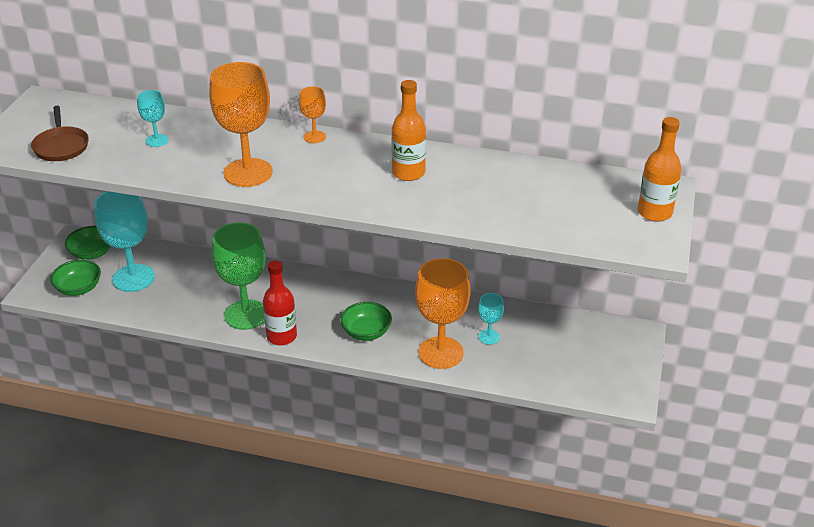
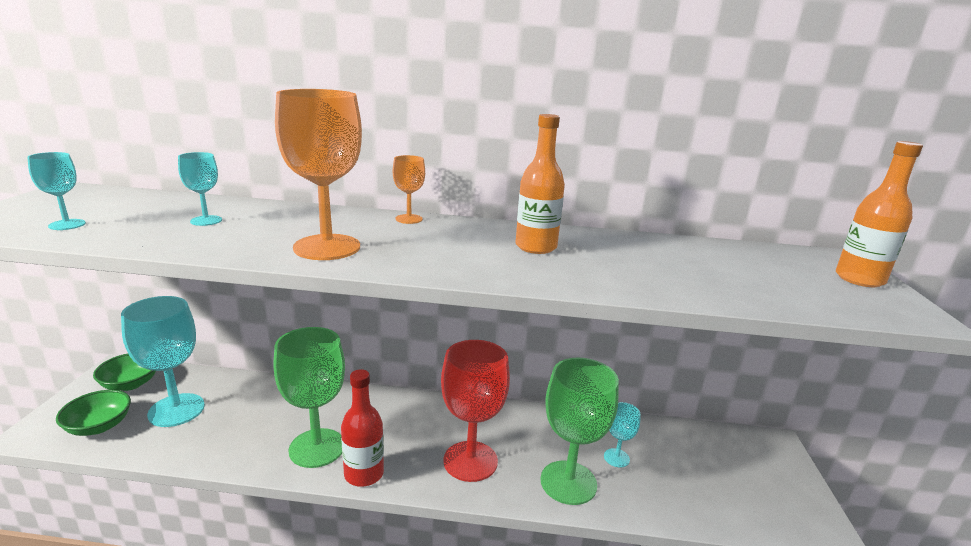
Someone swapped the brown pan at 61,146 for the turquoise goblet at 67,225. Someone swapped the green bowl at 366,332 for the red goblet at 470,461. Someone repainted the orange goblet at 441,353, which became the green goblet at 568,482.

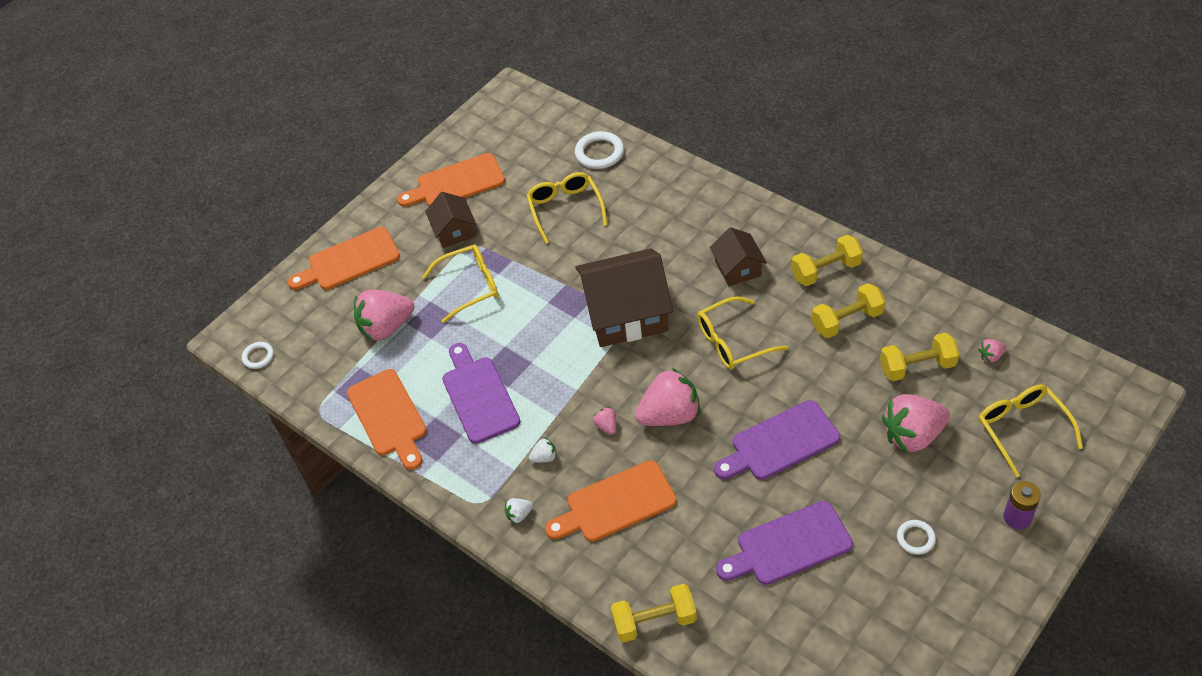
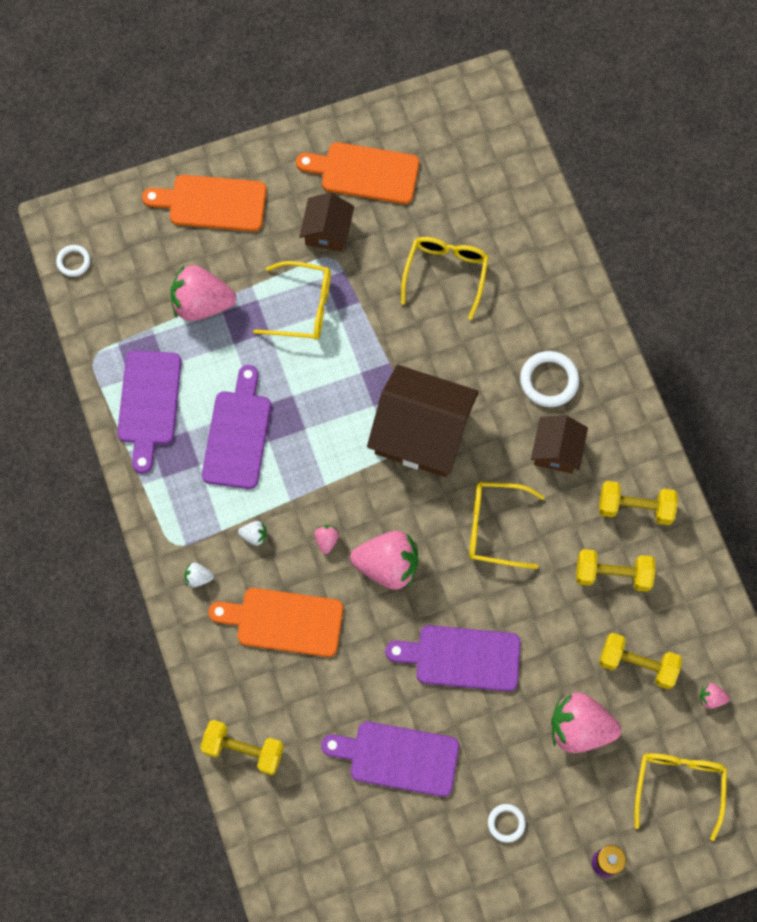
Someone repainted the orange cutting board at 389,416, which became the purple cutting board at 149,404. Someone carried the white ring from 599,153 to 549,380.

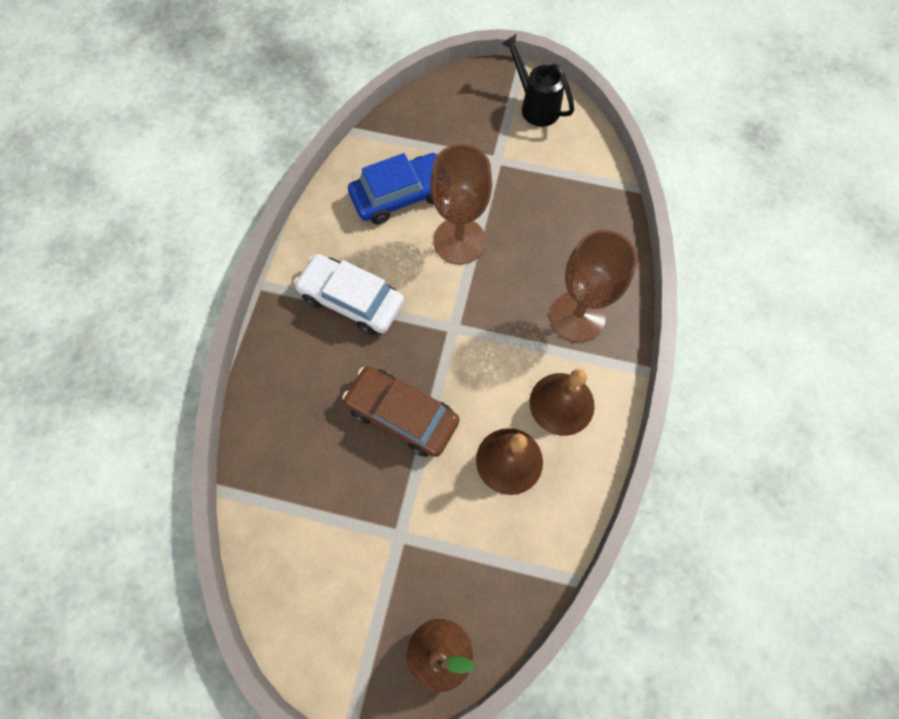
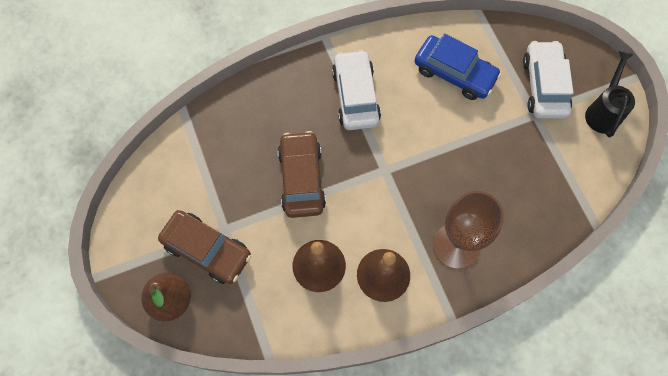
Someone took away the brown goblet at 459,241. Someone put down the brown car at 207,250. Someone put down the white car at 544,86.

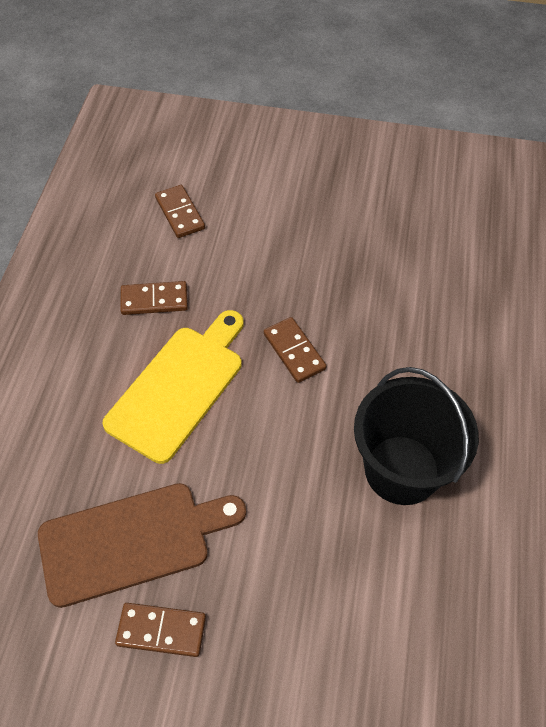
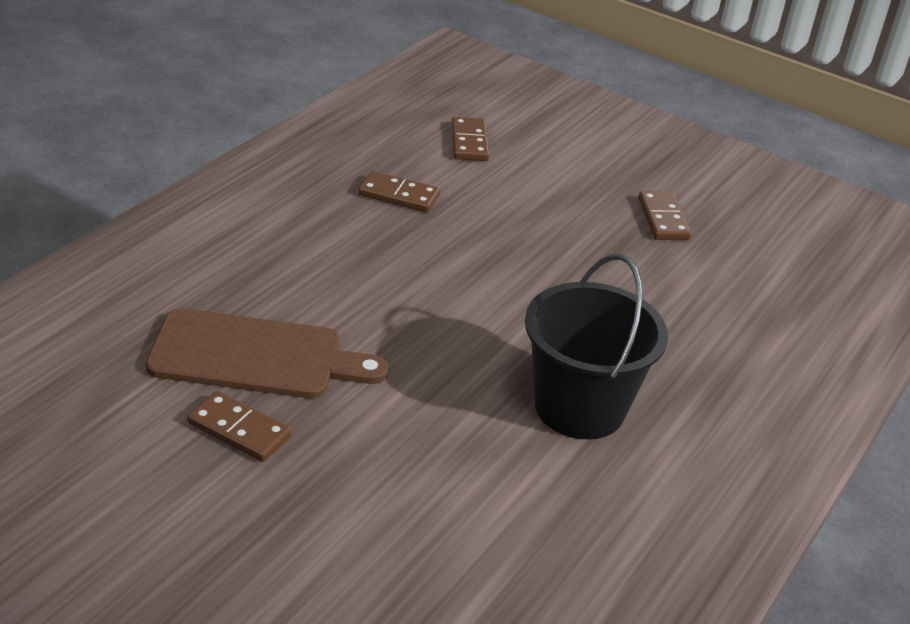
Someone took away the yellow cutting board at 179,387. Someone carried the brown domino from 294,351 to 663,219.

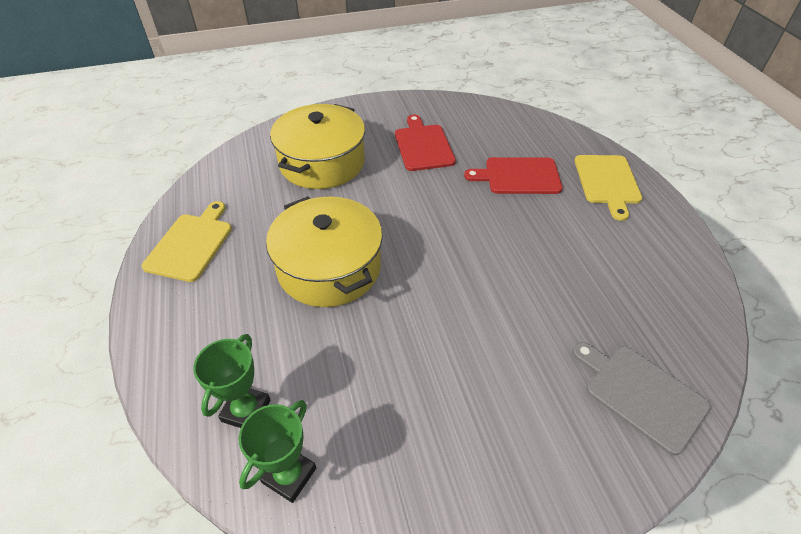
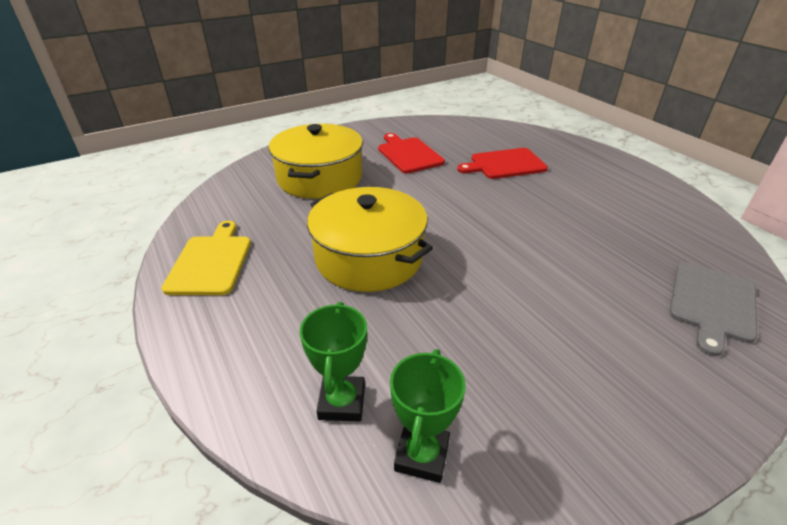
Someone rotated the grey cutting board at 641,394 by 90 degrees counterclockwise. Someone took away the yellow cutting board at 607,182.

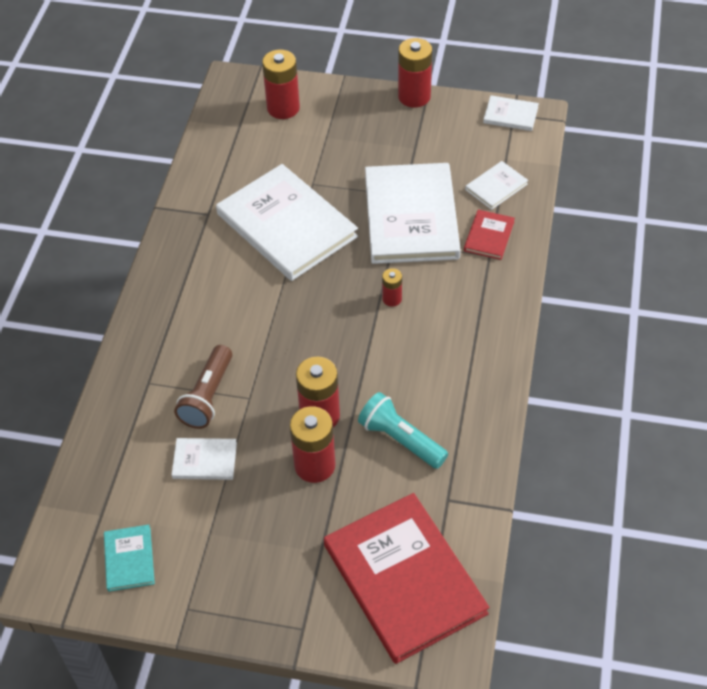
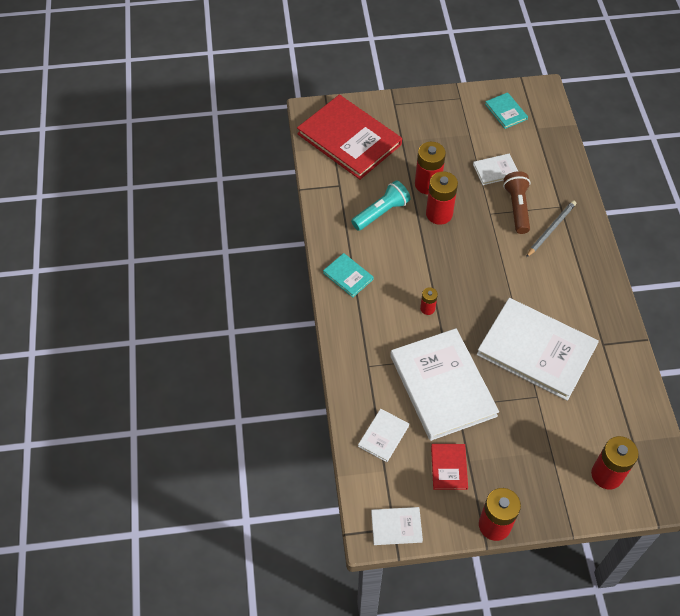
Someone rotated the turquoise flashlight at 400,439 by 60 degrees counterclockwise. Someone carried the red book from 489,236 to 449,467. Someone put down the turquoise book at 348,276. Someone put down the grey pencil at 551,229.

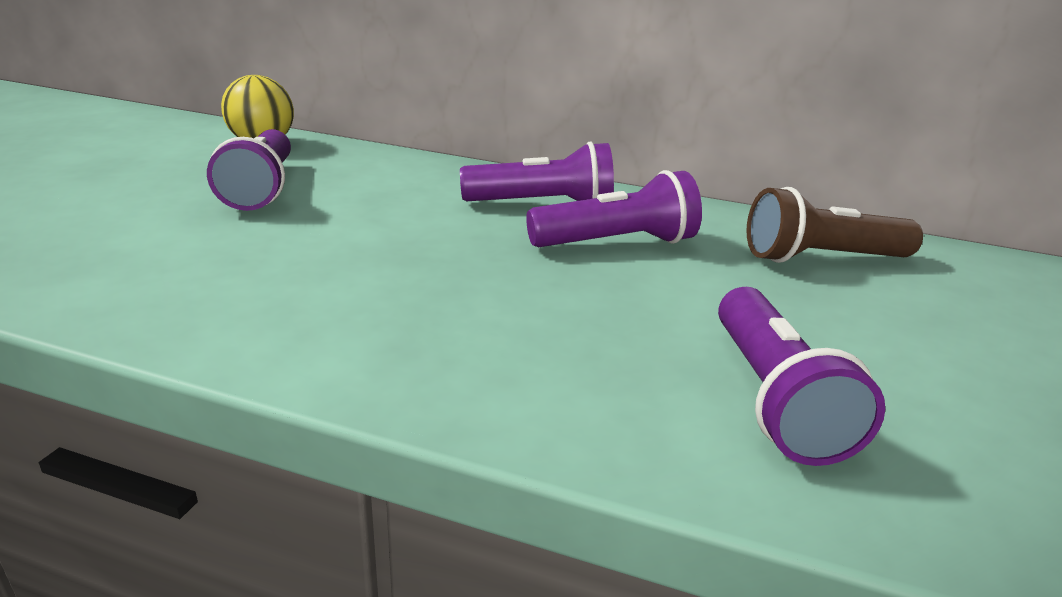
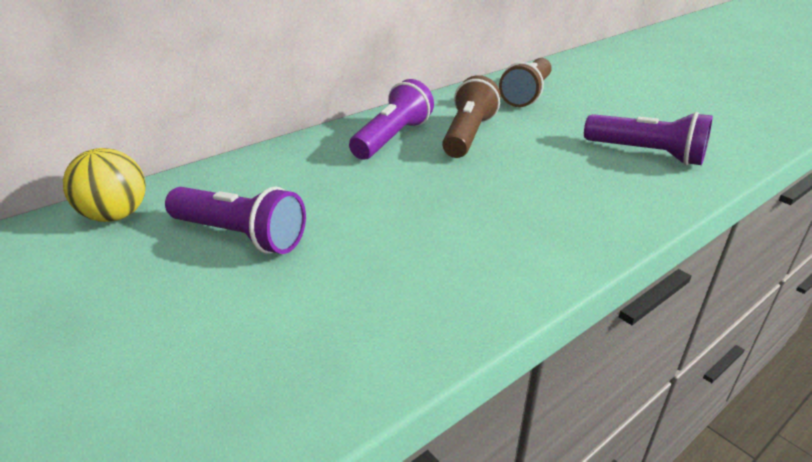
Someone repainted the purple flashlight at 616,243, which became the brown flashlight at 468,135.

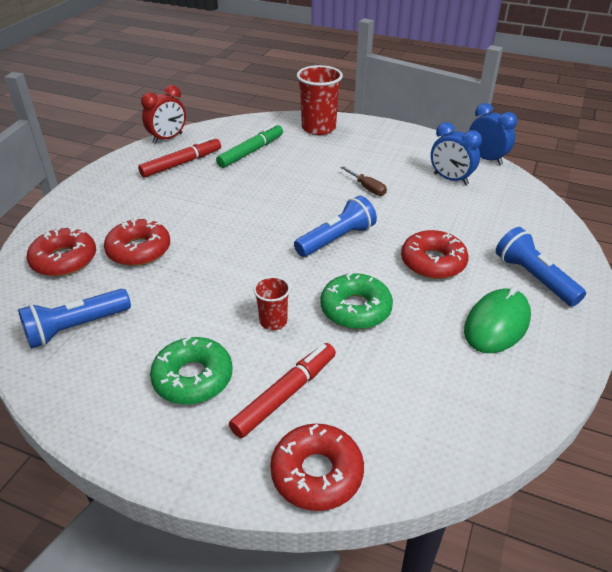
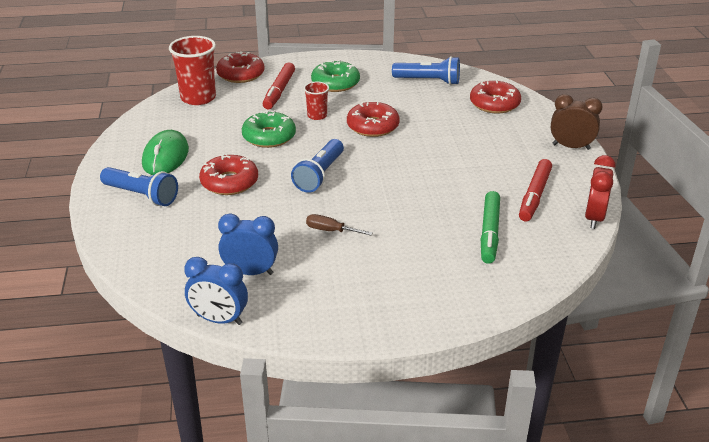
Someone rotated the blue flashlight at 76,327 by 75 degrees clockwise. Someone carried the red donut from 139,250 to 372,126. Someone carried the red cup from 318,128 to 198,98. Someone put down the brown clock at 571,147.

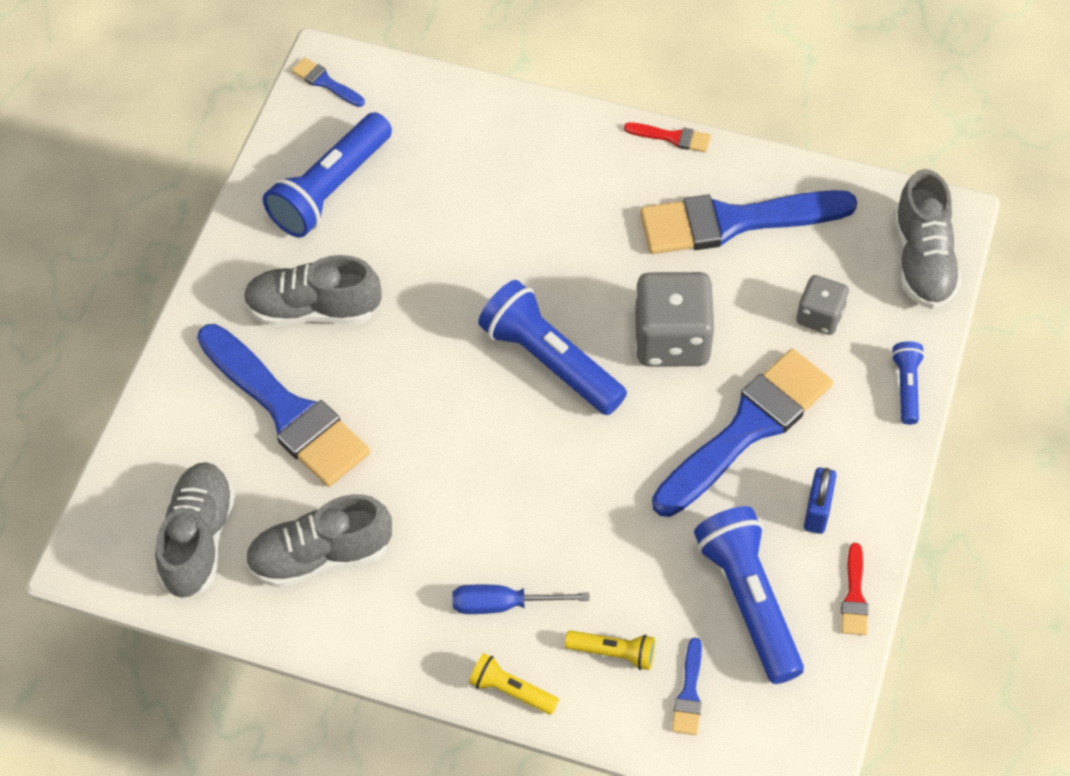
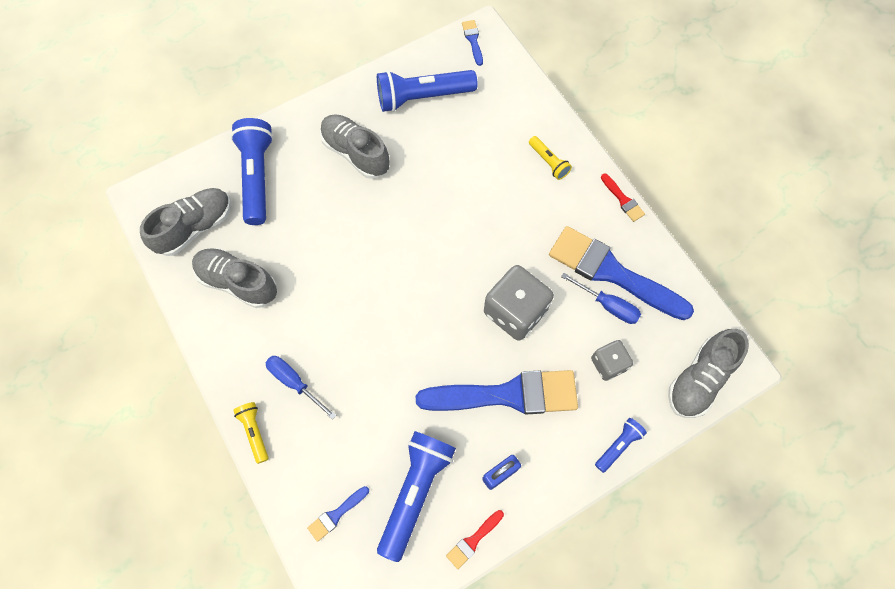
Someone took away the blue brush at 286,410. Someone carried the blue flashlight from 550,361 to 257,177. Someone carried the yellow flashlight from 613,653 to 548,162. Someone put down the blue screwdriver at 608,305.

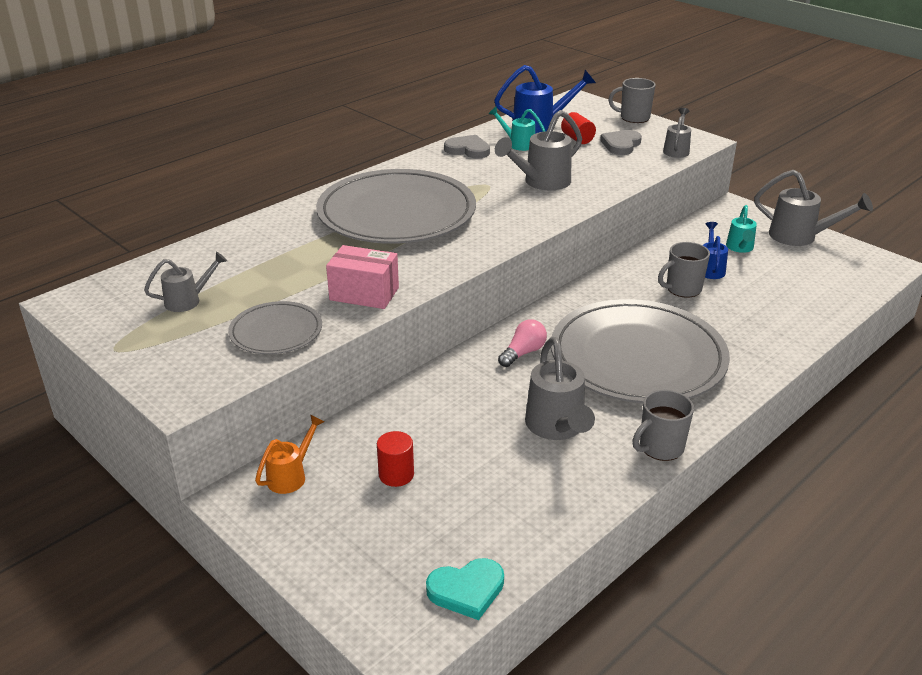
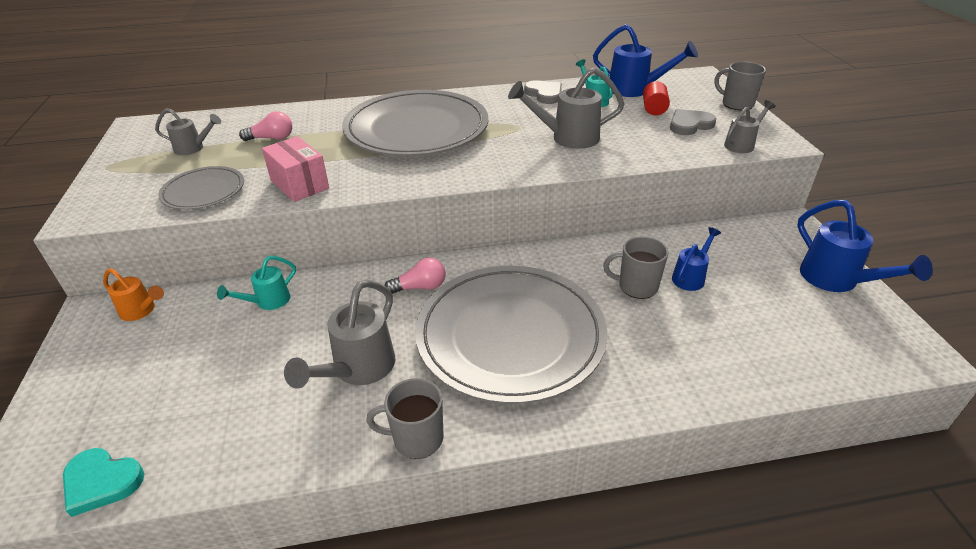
Someone rotated the orange watering can at 291,475 by 45 degrees clockwise. Someone took away the red cylinder at 396,475. Someone carried the turquoise watering can from 740,248 to 267,302. Someone repainted the grey watering can at 801,237, which became the blue watering can at 837,281. Someone put down the pink light bulb at 272,138.

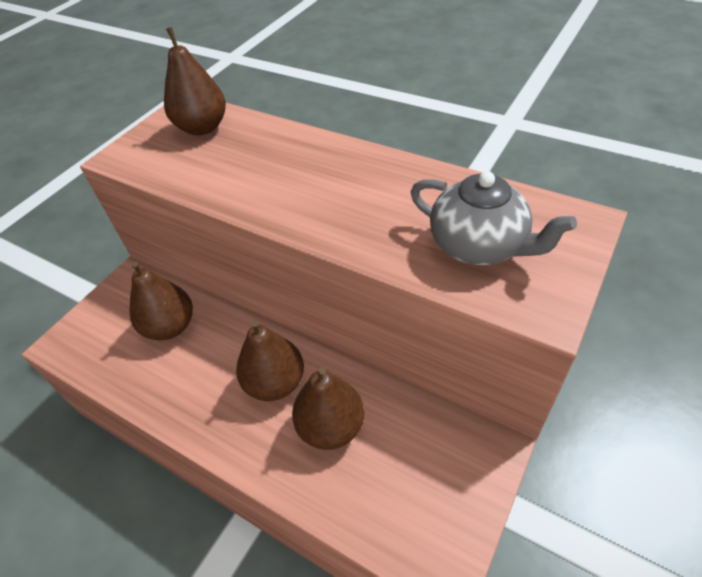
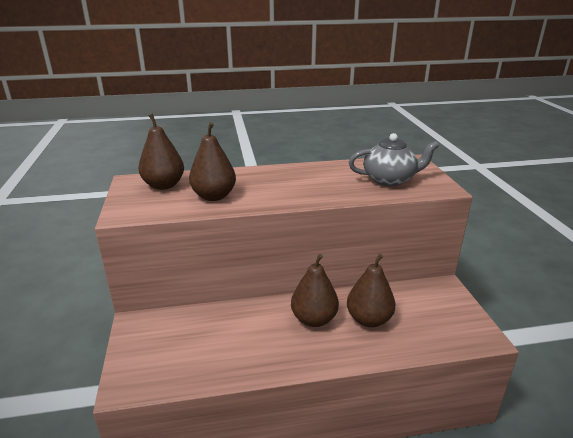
Someone carried the brown pear from 170,327 to 214,196.

